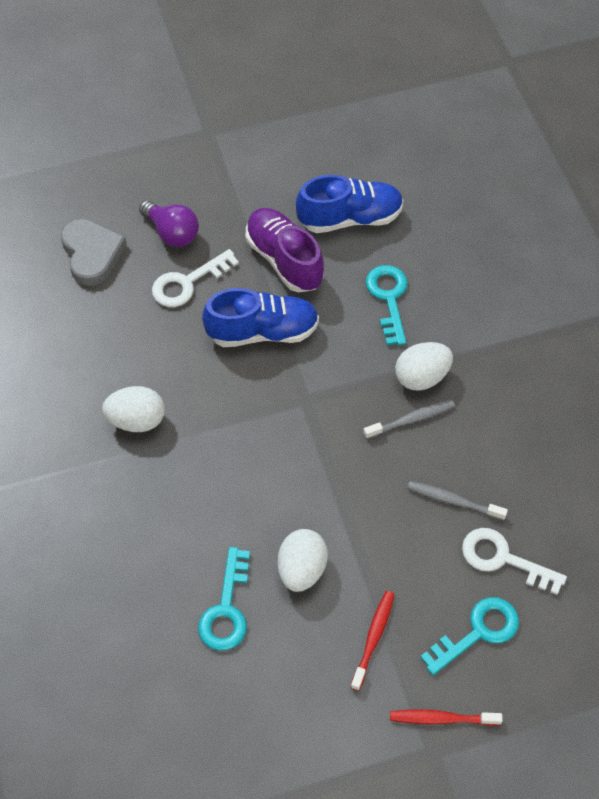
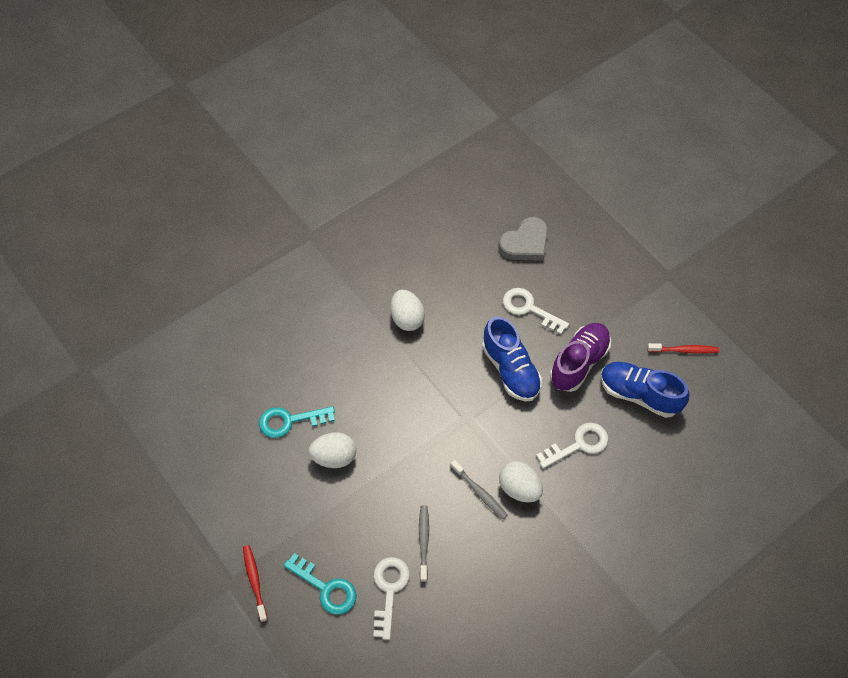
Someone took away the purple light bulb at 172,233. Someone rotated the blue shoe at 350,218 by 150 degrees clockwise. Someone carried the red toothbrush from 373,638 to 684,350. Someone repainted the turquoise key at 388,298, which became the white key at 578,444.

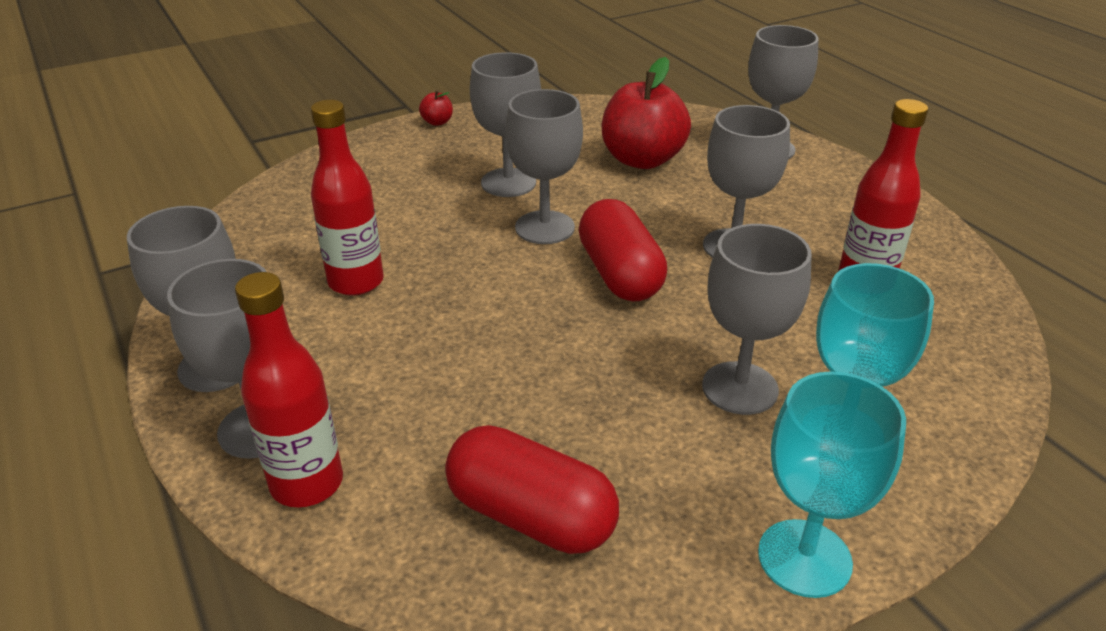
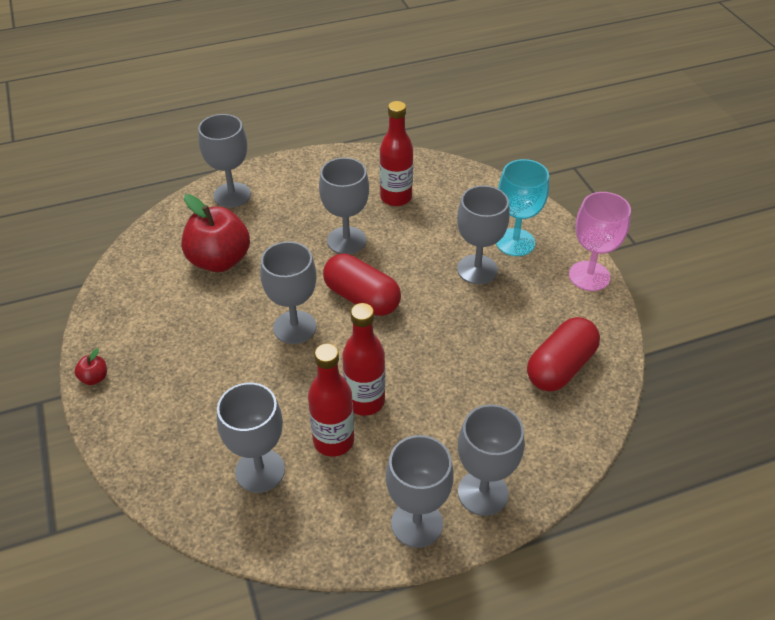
Someone carried the red bottle from 307,483 to 365,401. Someone carried the grey goblet from 508,183 to 260,470. Someone rotated the red capsule at 620,274 by 45 degrees clockwise. Someone repainted the turquoise goblet at 804,558, which became the pink goblet at 589,276.

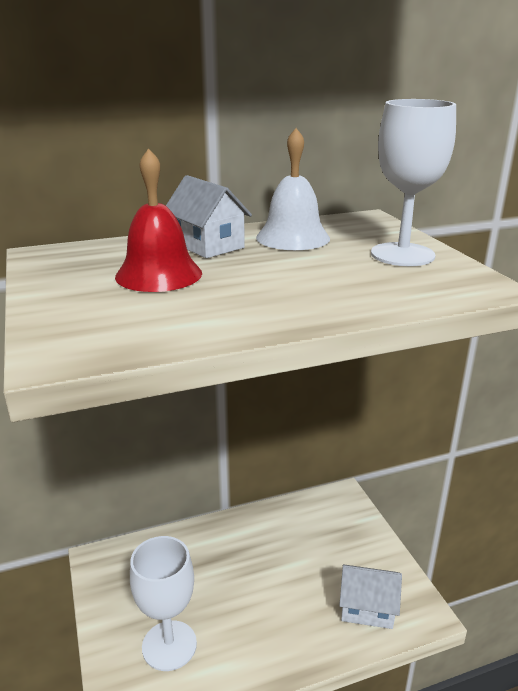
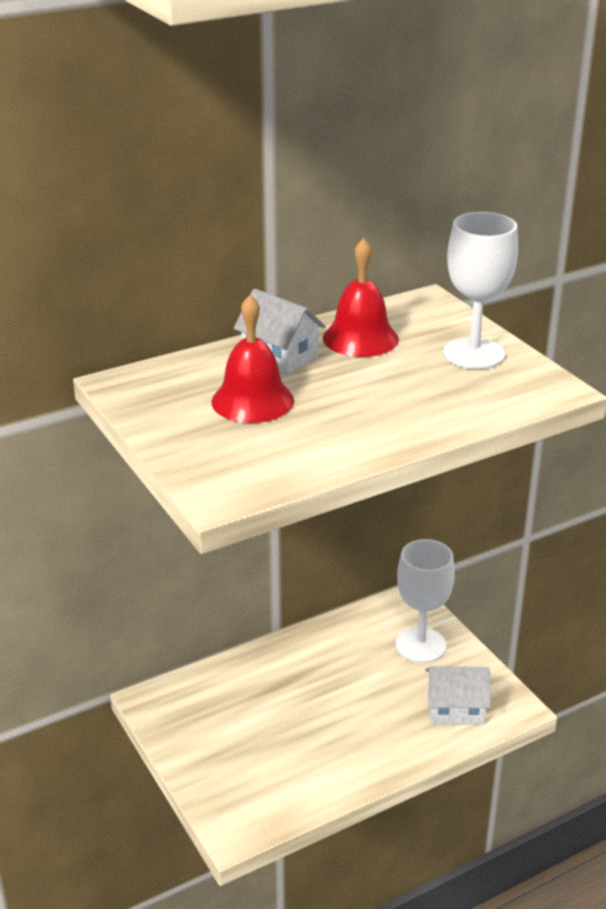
Someone carried the white goblet from 169,645 to 420,645. Someone repainted the white bell at 293,237, which became the red bell at 360,338.

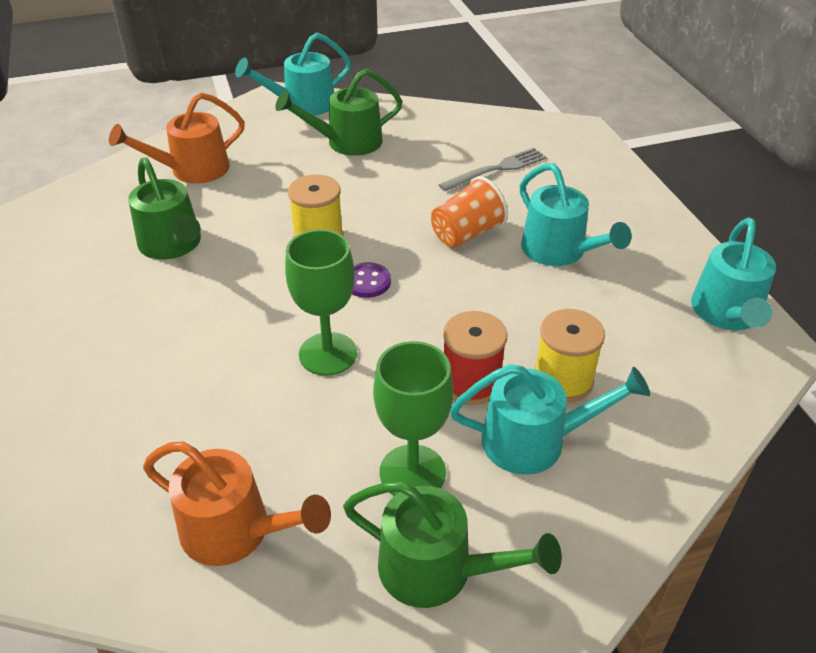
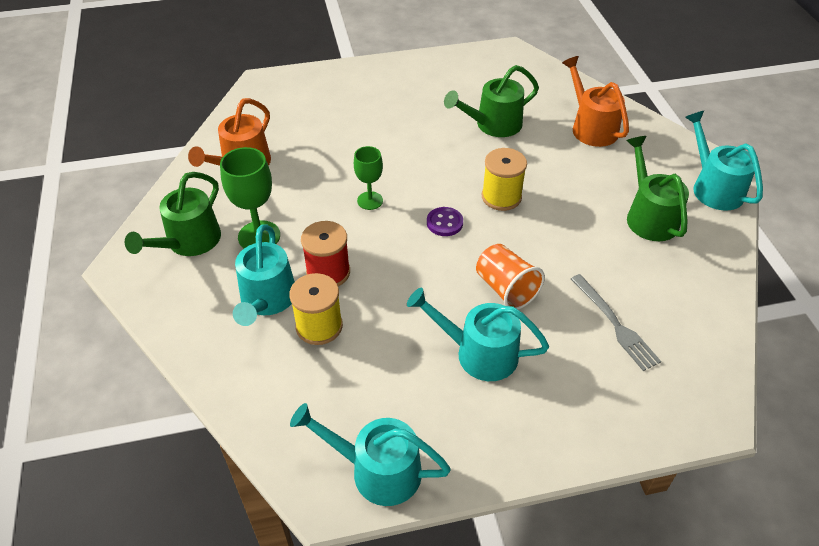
Someone scaled the green goblet at 328,354 by 0.64. Someone rotated the turquoise watering can at 559,251 by 45 degrees clockwise.

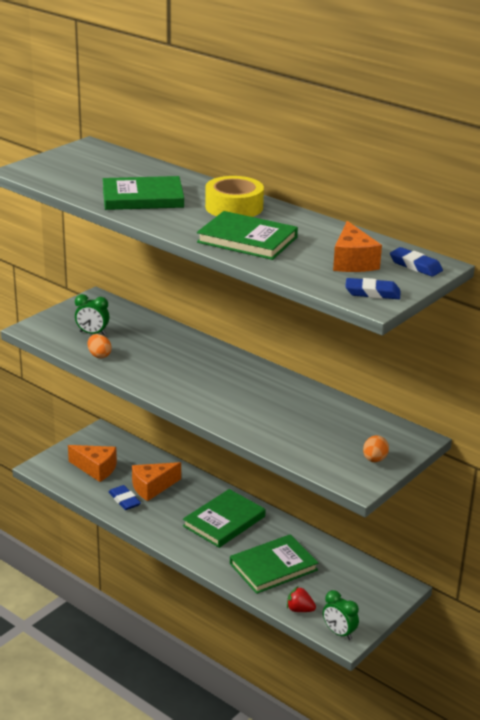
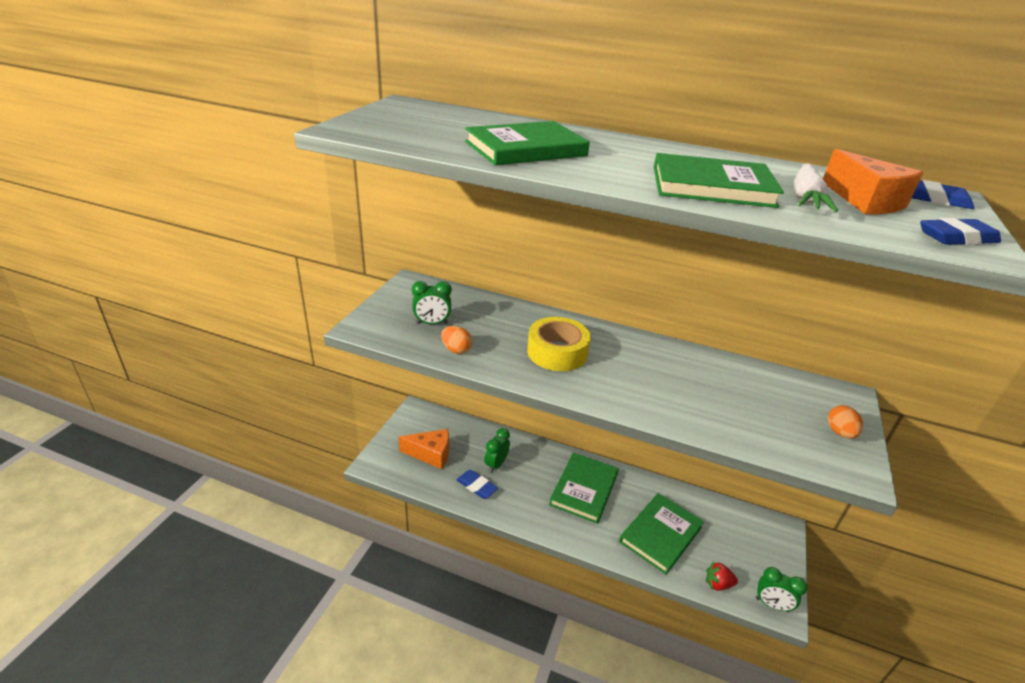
Someone swapped the orange cheese at 152,487 for the green clock at 496,464. Someone carried the yellow tape from 234,207 to 557,352. Someone put down the white carrot at 805,198.

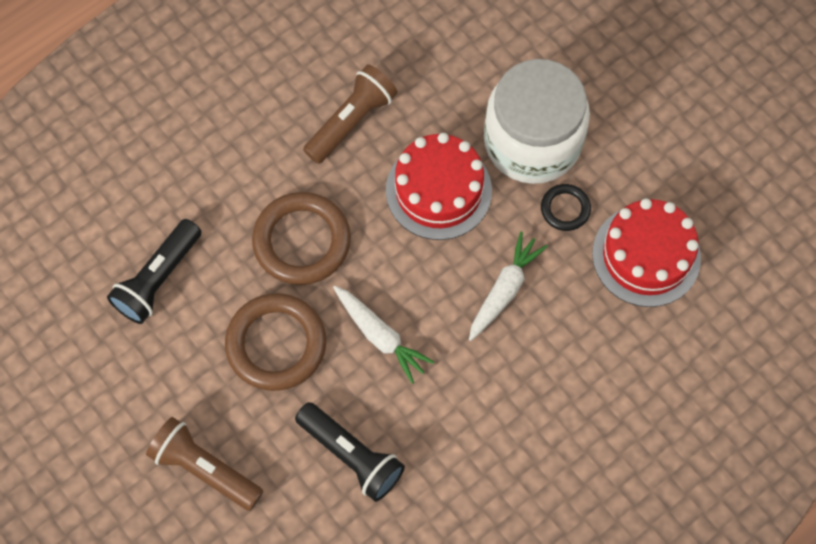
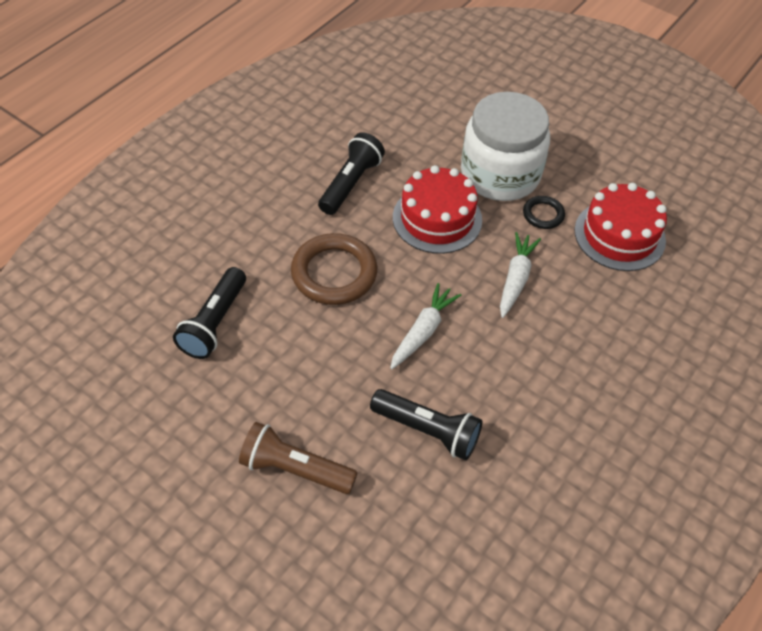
Someone took away the brown ring at 276,344. Someone repainted the brown flashlight at 351,121, which became the black flashlight at 351,183. Someone rotated the white carrot at 380,336 by 90 degrees counterclockwise.

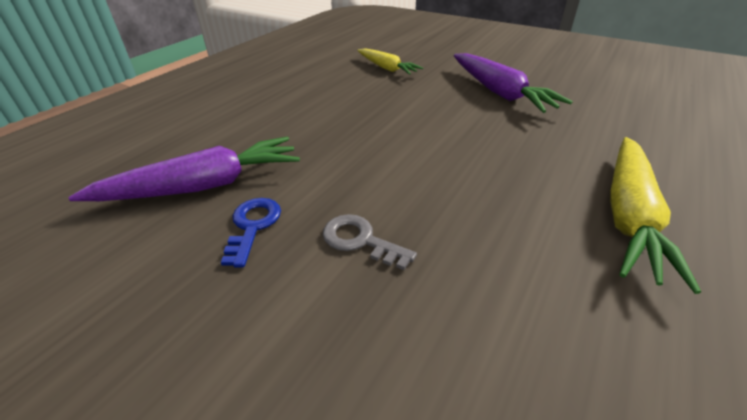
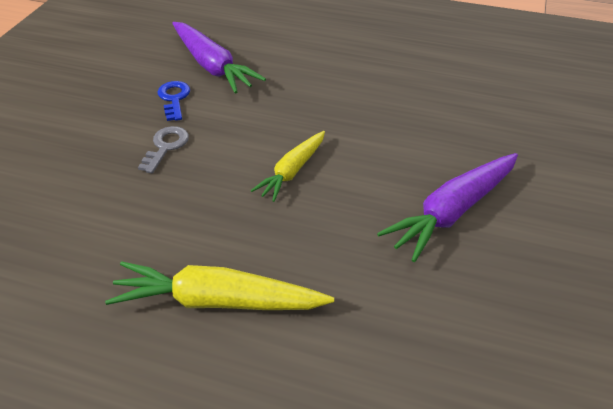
Someone rotated the blue key at 253,226 by 90 degrees counterclockwise. Someone carried the yellow carrot from 386,68 to 292,171.

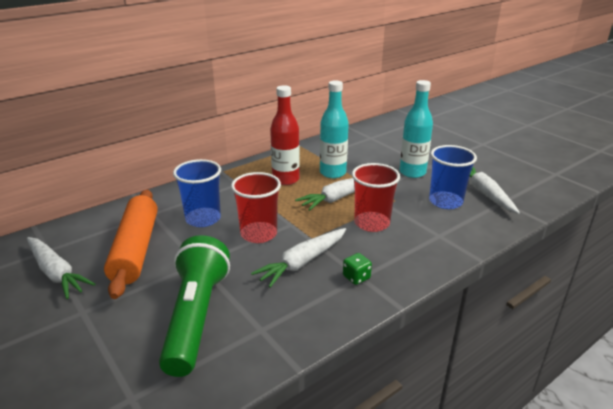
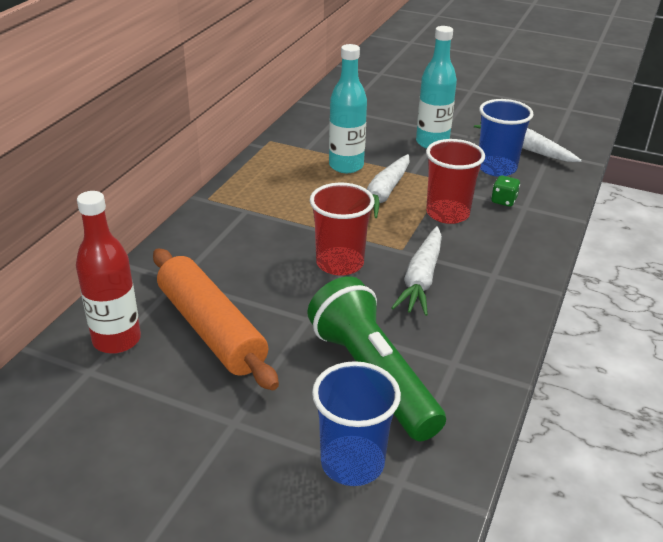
Someone took away the white carrot at 56,273. Someone carried the blue cup from 203,219 to 352,463. Someone carried the red bottle from 285,179 to 117,340. Someone carried the green dice from 356,277 to 503,201.

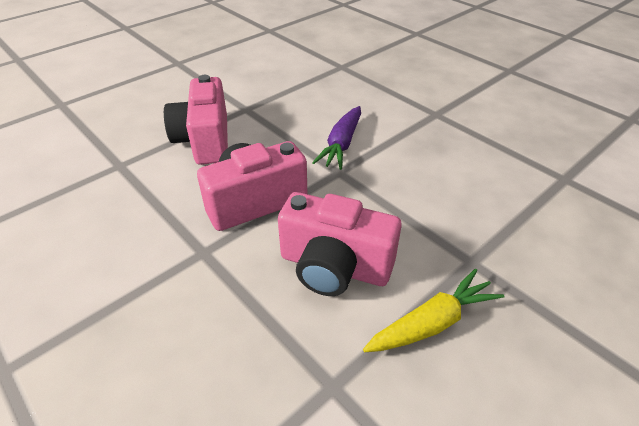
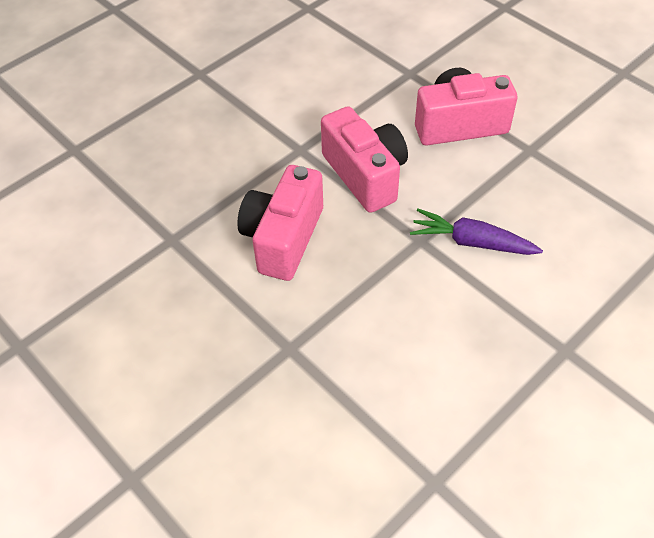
Someone took away the yellow carrot at 432,323.

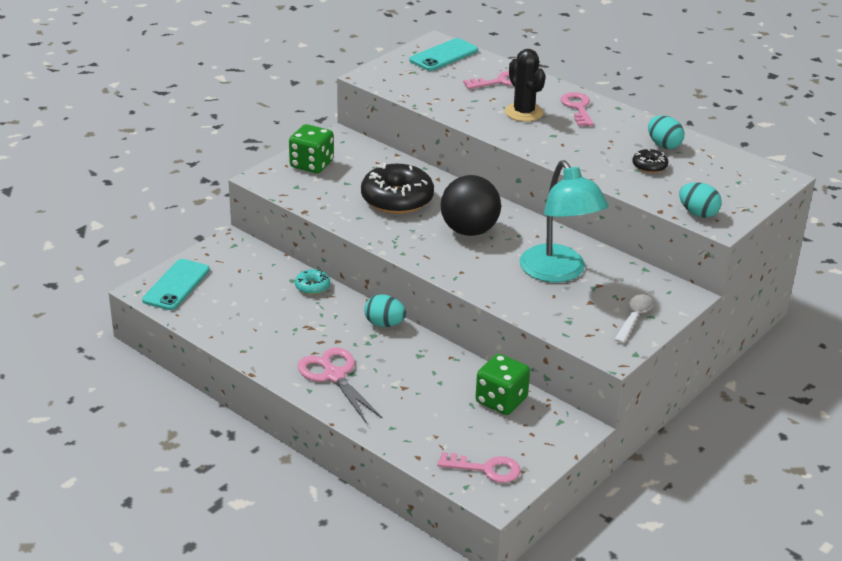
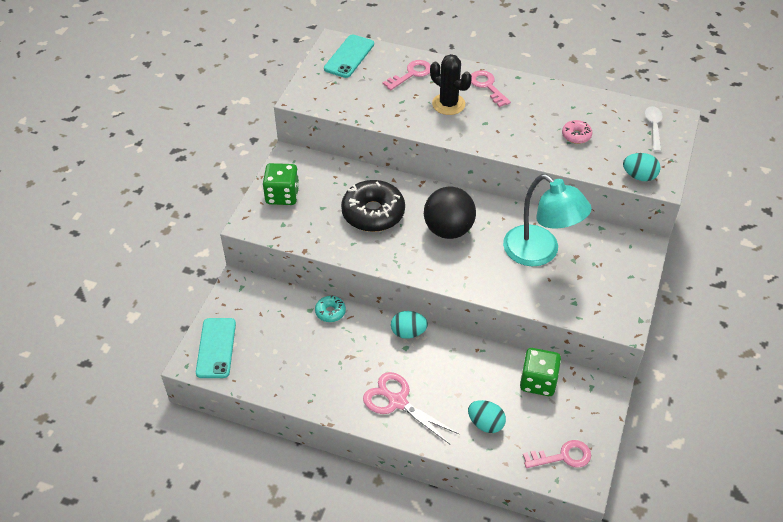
Someone carried the white spoon from 634,318 to 653,127. Someone repainted the black donut at 649,166, which became the pink donut at 576,135. Someone carried the turquoise egg from 663,145 to 485,423.

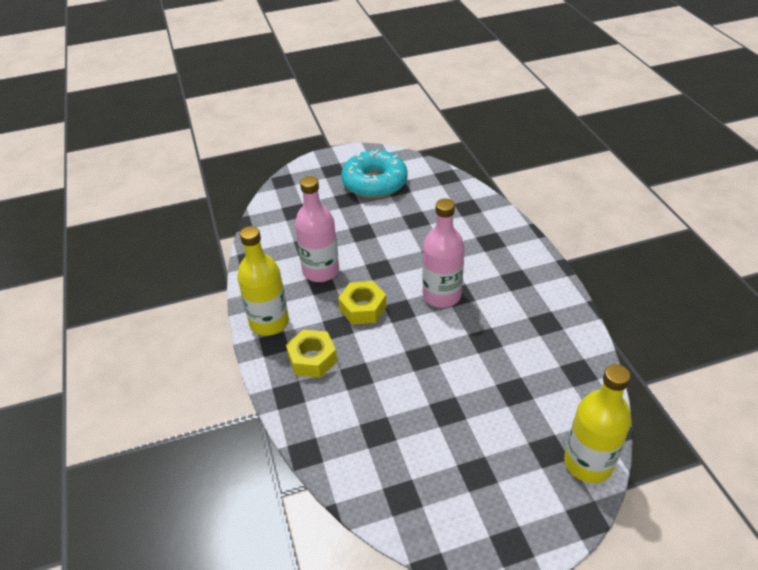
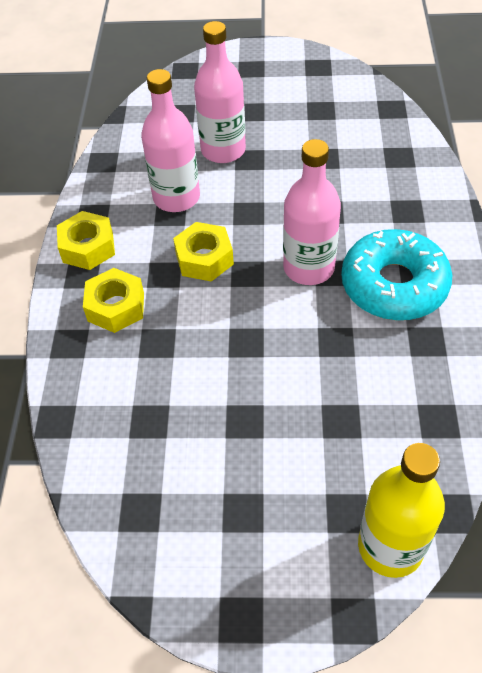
Someone swapped the yellow bottle at 269,322 for the yellow nut at 88,247. Someone carried the turquoise donut from 374,182 to 394,285. Someone put down the pink bottle at 223,150.

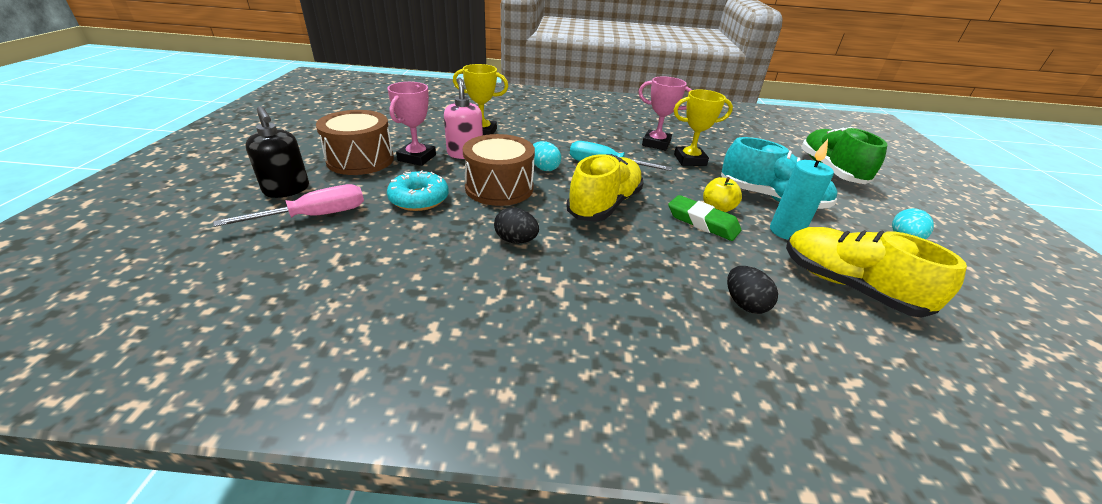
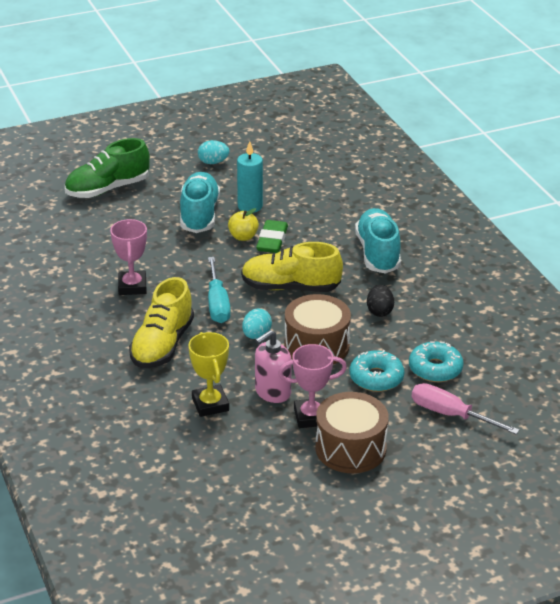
Someone took away the black soap dispenser at 287,190. Someone took away the yellow trophy at 689,160. Someone took away the black egg at 744,304. Someone carried the yellow shoe from 848,286 to 162,345. Someone put down the turquoise shoe at 378,253. Someone put down the turquoise donut at 435,369.

